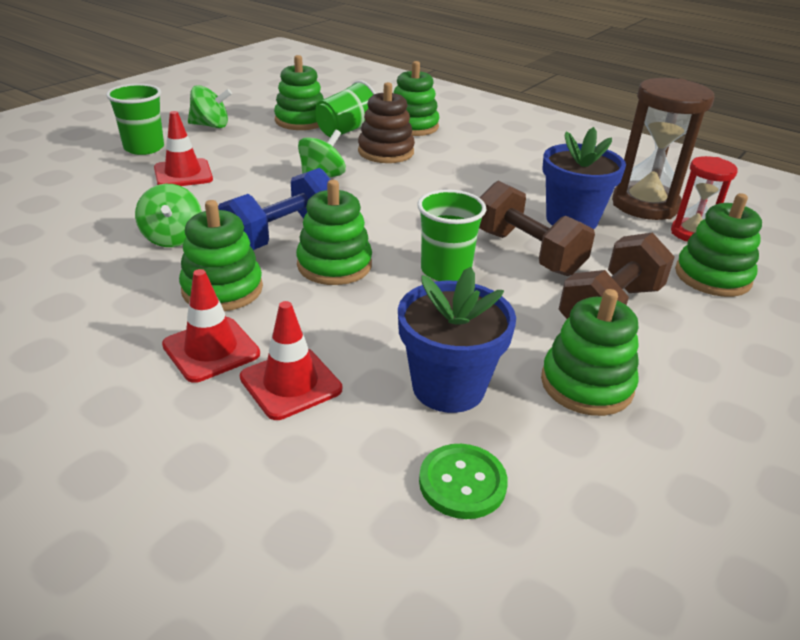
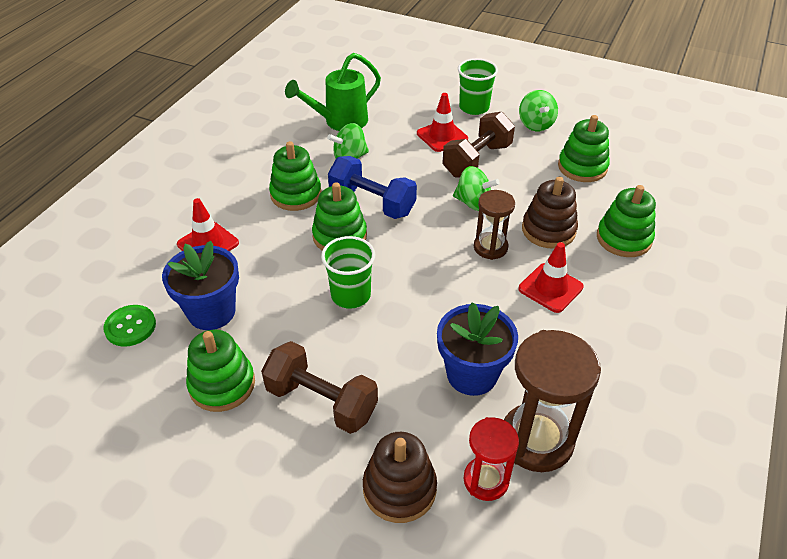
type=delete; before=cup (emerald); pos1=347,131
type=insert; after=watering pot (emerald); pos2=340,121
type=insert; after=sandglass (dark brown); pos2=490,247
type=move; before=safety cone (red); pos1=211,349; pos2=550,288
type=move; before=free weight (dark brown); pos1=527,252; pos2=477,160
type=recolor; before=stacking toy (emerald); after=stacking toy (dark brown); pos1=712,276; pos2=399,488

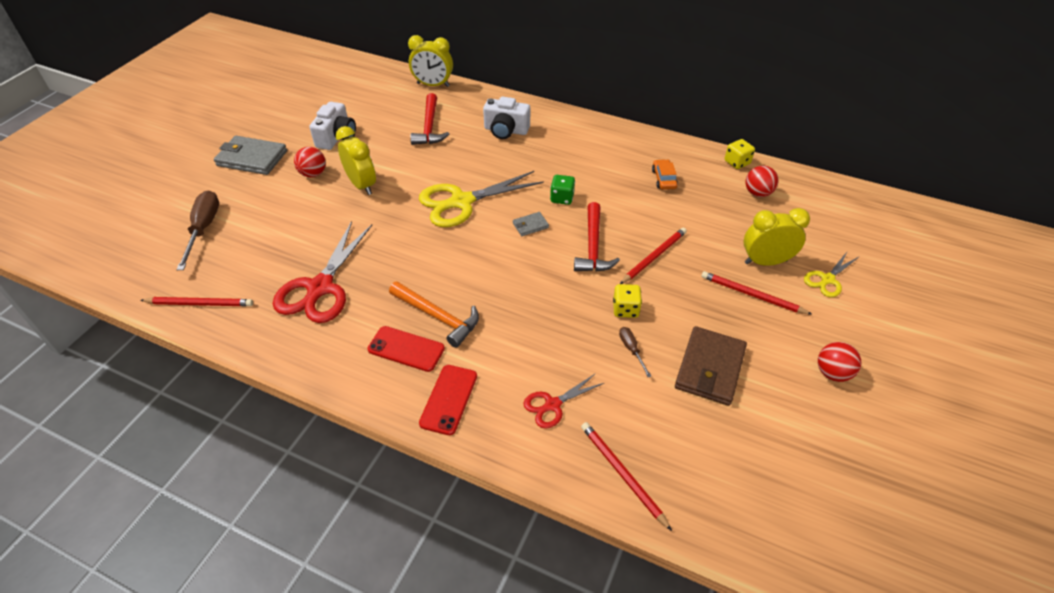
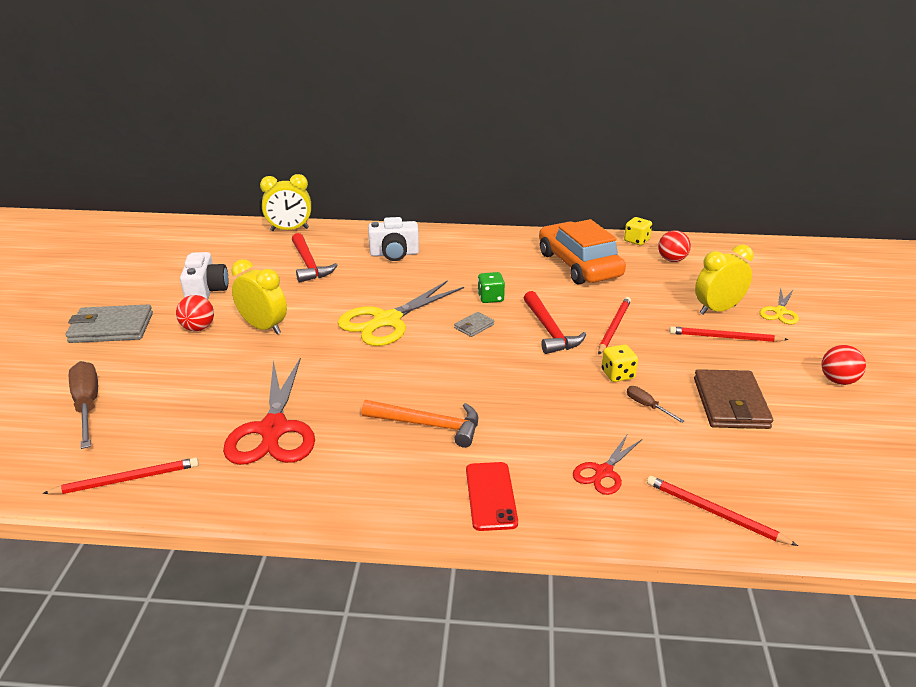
type=delete; before=mobile phone (red); pos1=406,349
type=resize; before=car (orange); pos1=664,179; pos2=579,265; scale=2.39

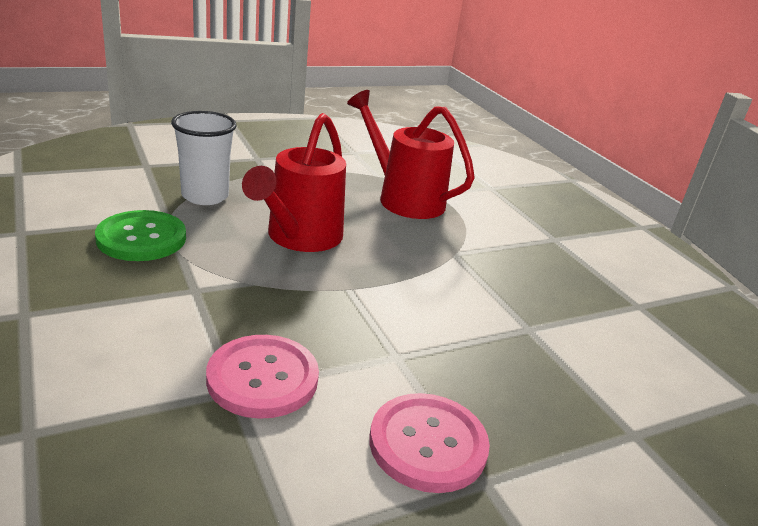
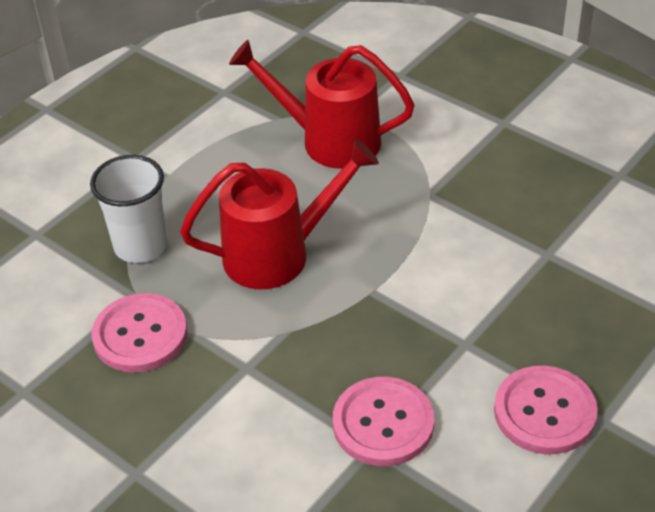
type=recolor; before=shirt button (emerald); after=shirt button (pink); pos1=141,238; pos2=140,335
type=rotate; before=watering pot (red); pos1=299,238; pos2=279,253; turn=-105

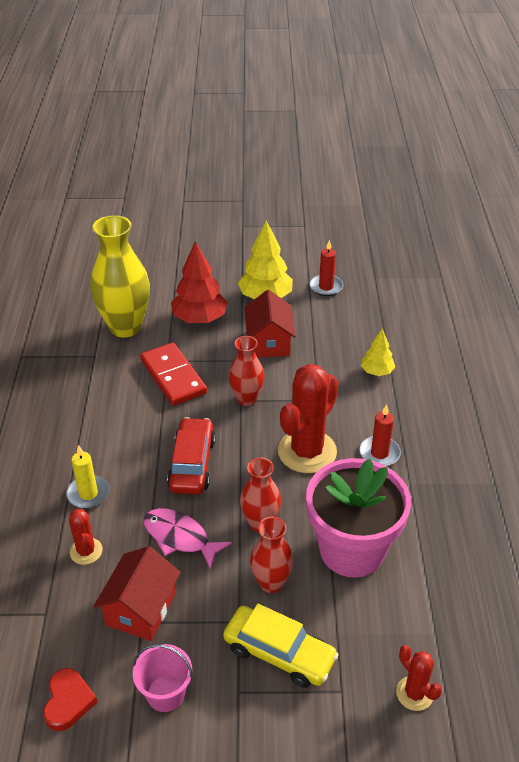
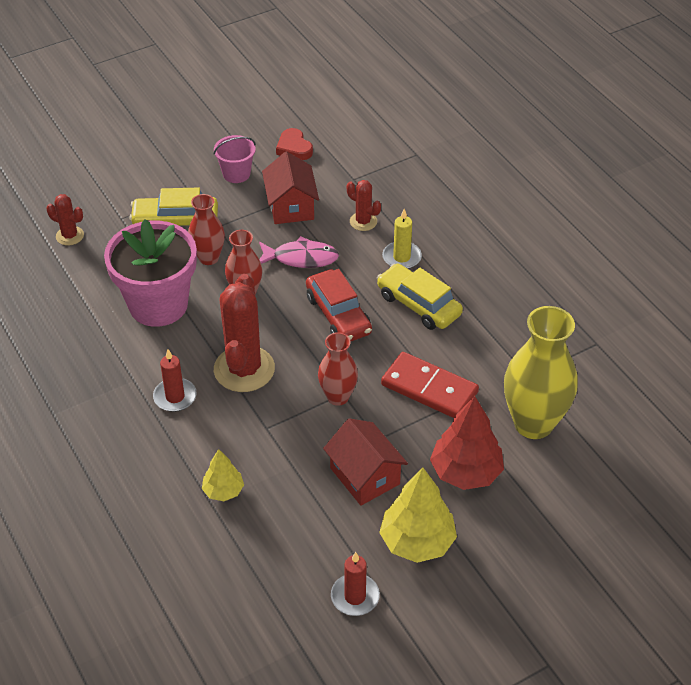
type=insert; after=car (bright yellow); pos2=418,305

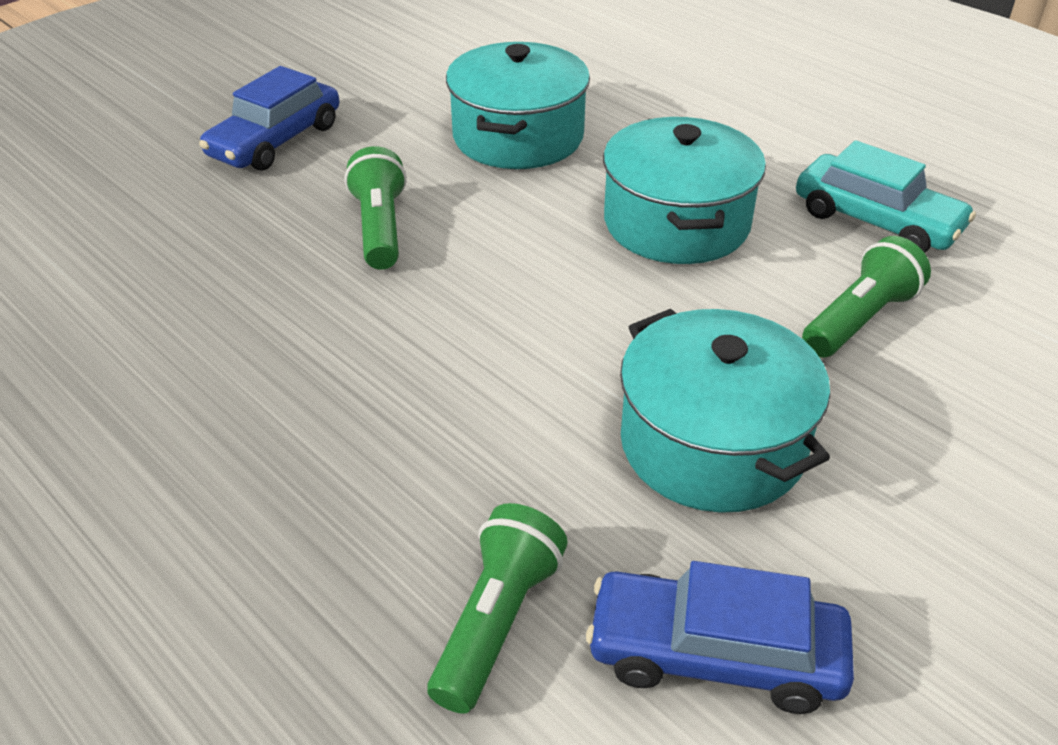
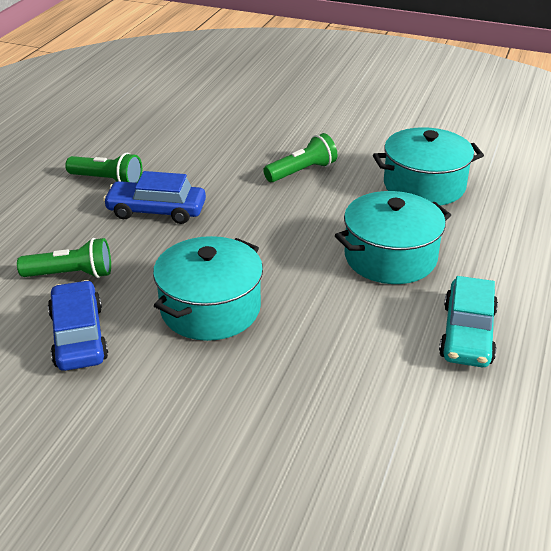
type=move; before=car (cobalt); pos1=275,140; pos2=156,211
type=move; before=torch (emerald); pos1=859,320; pos2=107,181

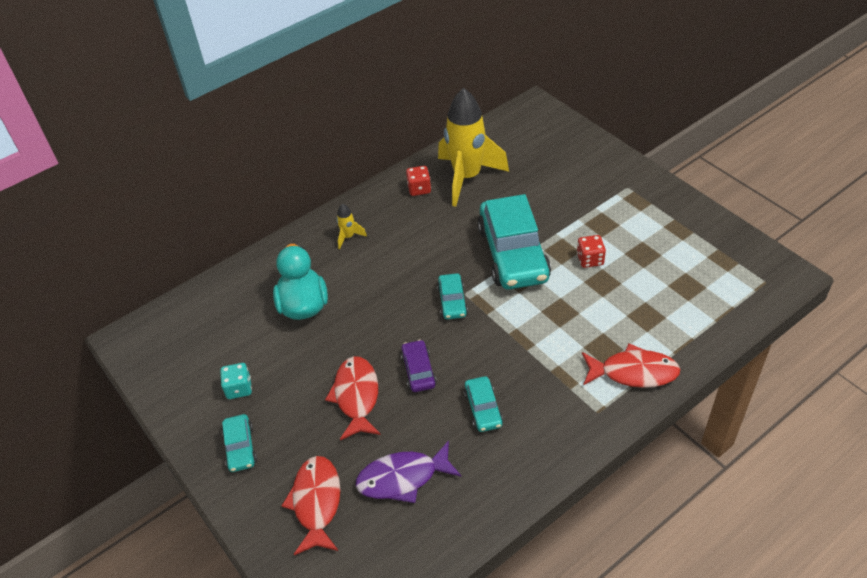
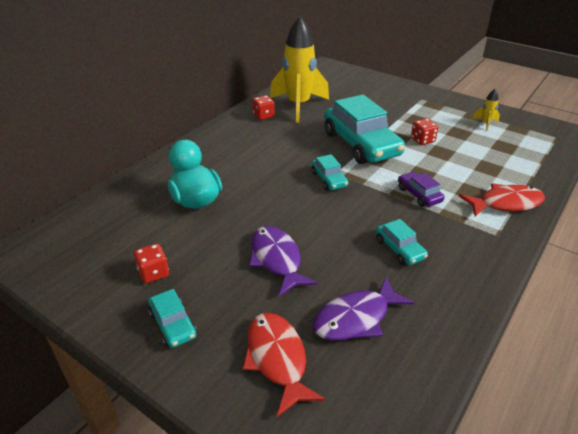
type=move; before=spaceship (bright yellow); pos1=348,237; pos2=485,123
type=move; before=car (violet); pos1=418,371; pos2=419,195
type=recolor; before=die (teal); after=die (red); pos1=239,388; pos2=153,273
type=recolor; before=fish figure (red); after=fish figure (violet); pos1=356,396; pos2=277,259

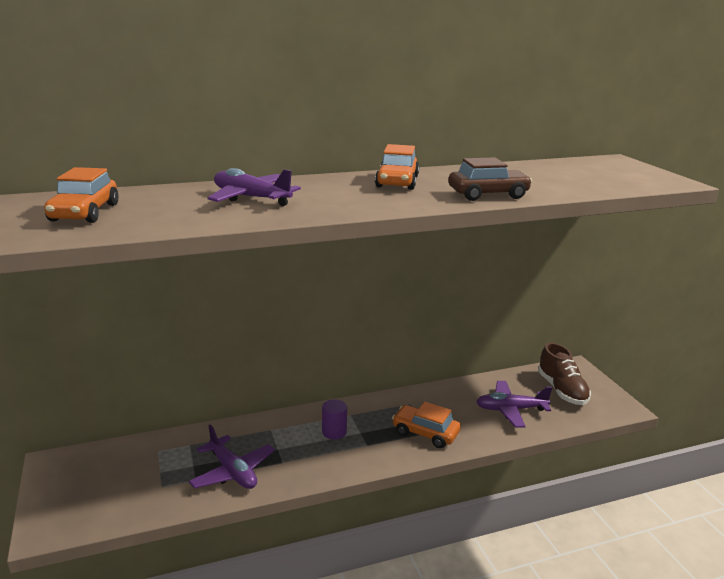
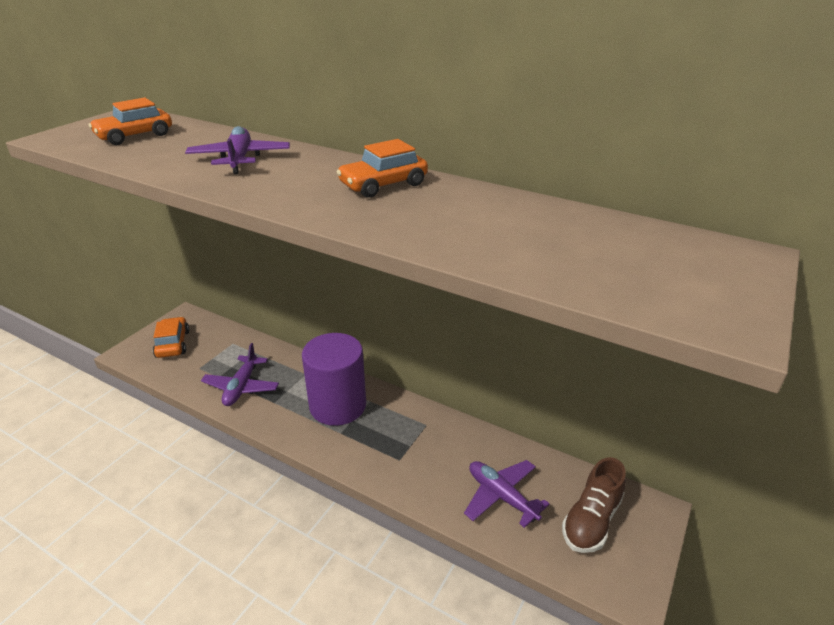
type=delete; before=car (dark brown); pos1=488,194
type=move; before=car (orange); pos1=425,433; pos2=173,344
type=resize; before=cylinder shape (violet); pos1=334,432; pos2=338,406; scale=2.35

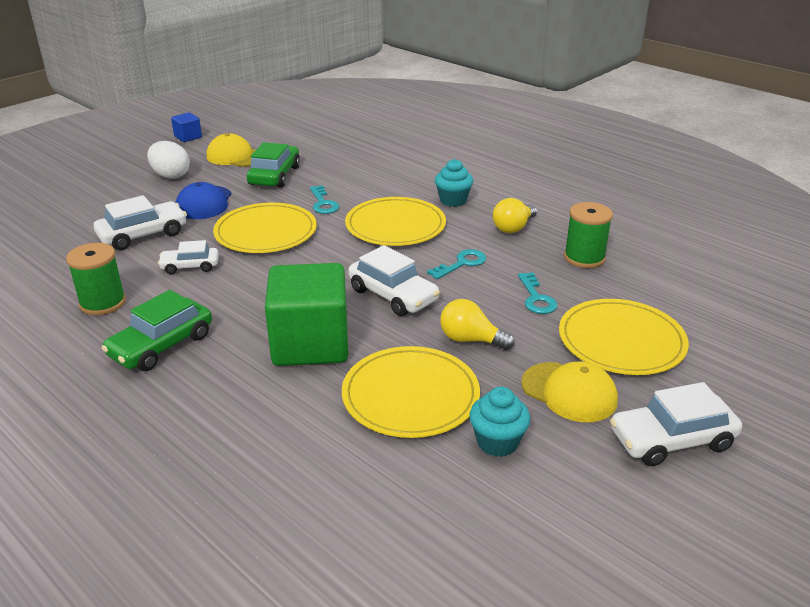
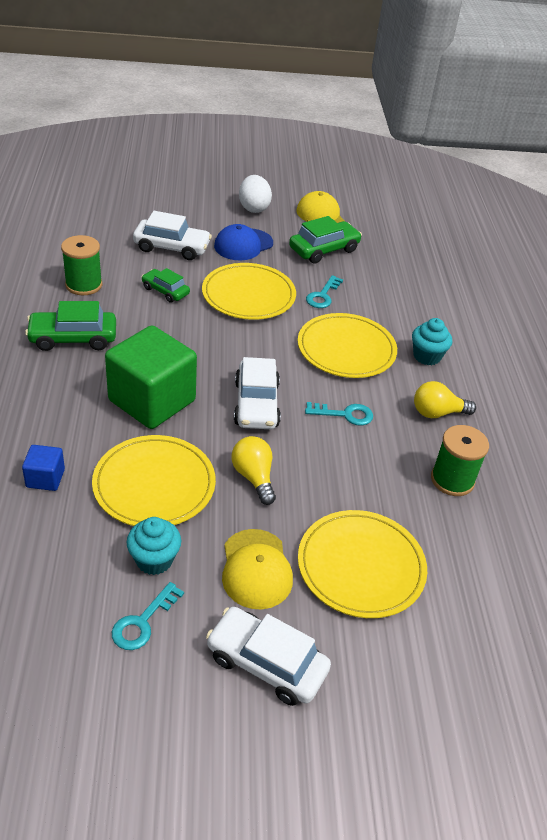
type=move; before=cube (cobalt); pos1=188,137; pos2=45,478
type=move; before=key (teal); pos1=536,298; pos2=143,622
type=recolor; before=car (white); after=car (emerald); pos1=190,266; pos2=165,291

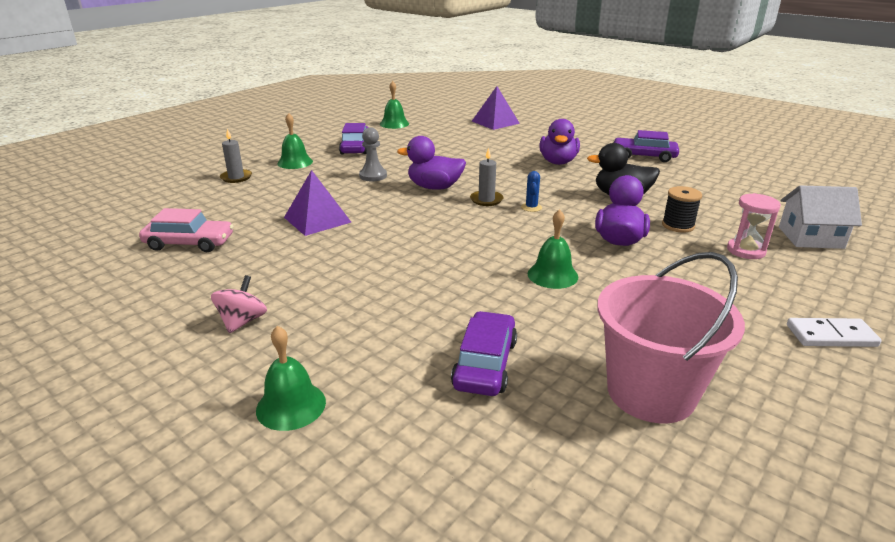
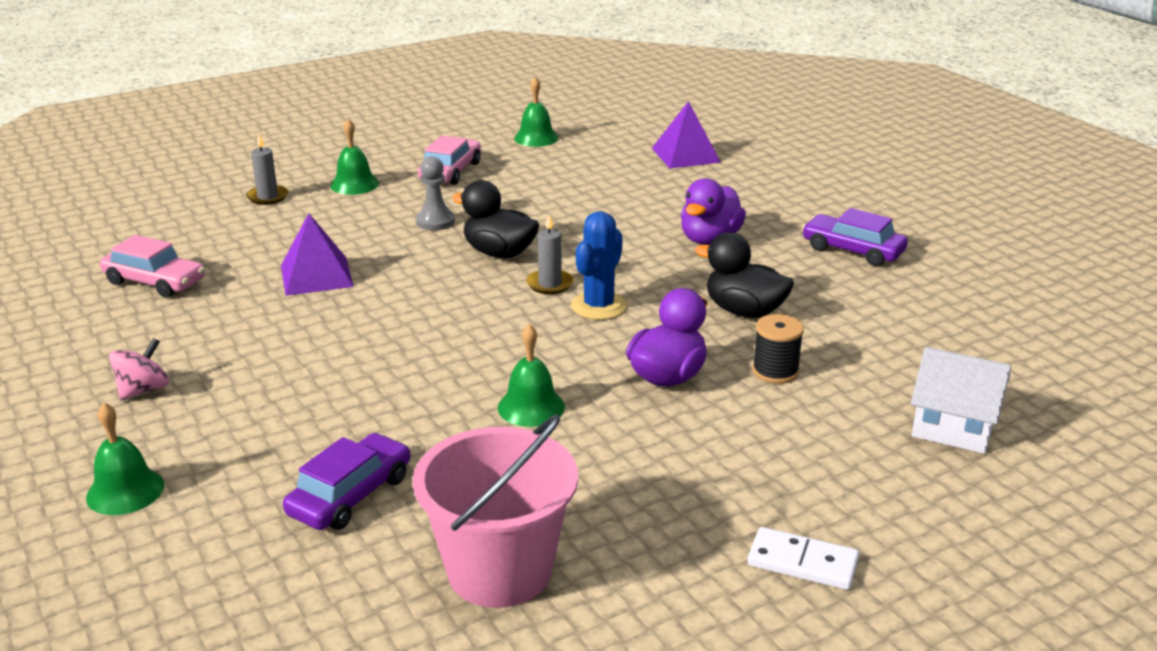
type=delete; before=sandglass (pink); pos1=746,250
type=recolor; before=car (violet); after=car (pink); pos1=356,147; pos2=450,171
type=recolor; before=toy duck (violet); after=toy duck (jet-black); pos1=434,187; pos2=499,253
type=resize; before=saguaro cactus (cobalt); pos1=531,207; pos2=599,306; scale=1.87

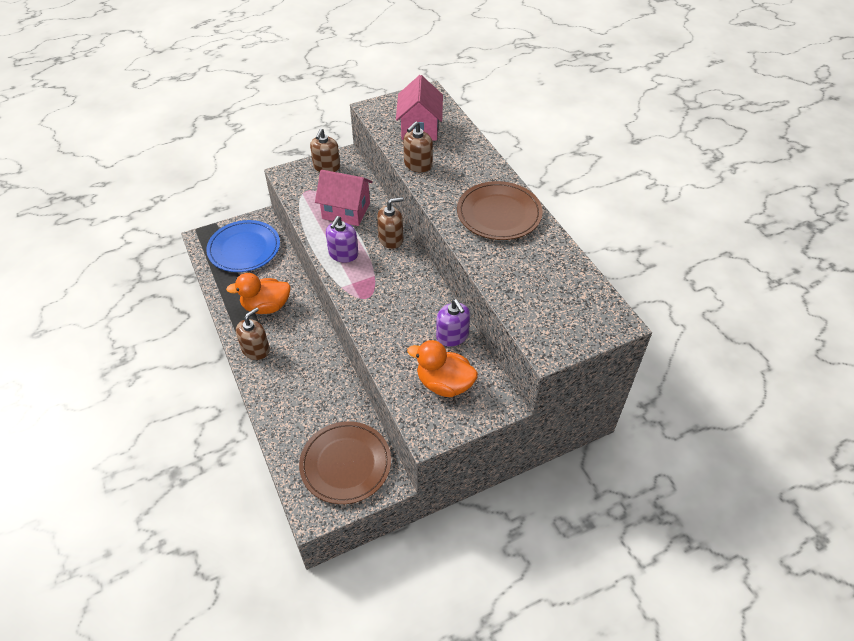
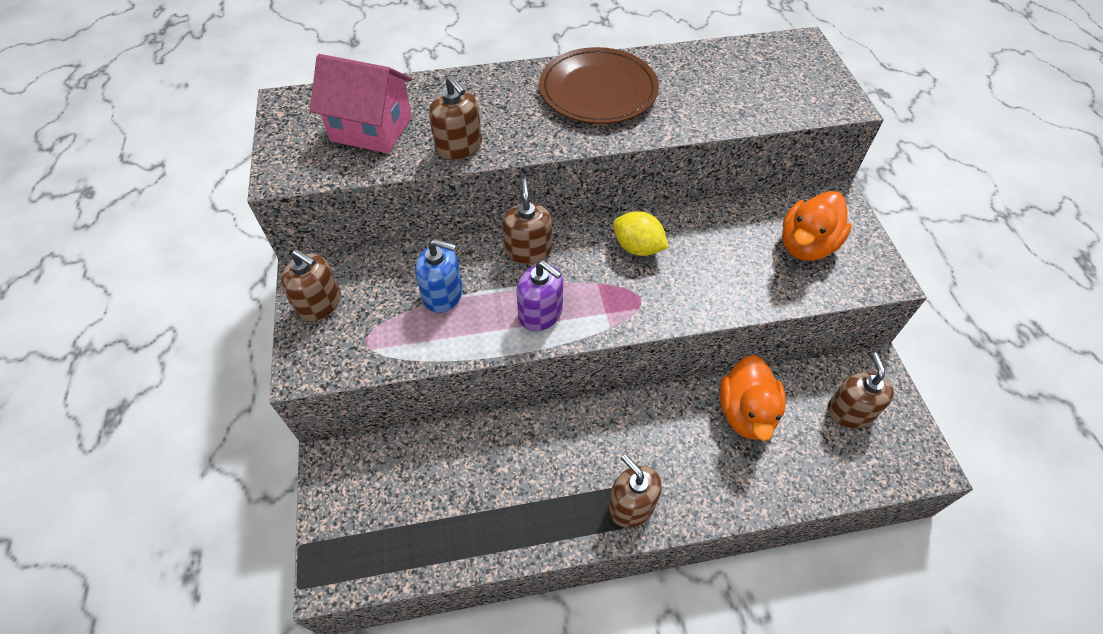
type=delete; before=dinner plate (cobalt); pos1=244,249
type=delete; before=soap dispenser (violet); pos1=452,336
type=insert; after=toy lemon (bright yellow); pos2=637,247
type=move; before=toy duck (orange); pos1=266,306; pos2=746,413
type=replace; before=dinner plate (dark brown); after=soap dispenser (dark brown); pos1=345,464; pos2=850,411
type=replace; before=cottage (pink); after=soap dispenser (cobalt); pos1=346,211; pos2=443,294

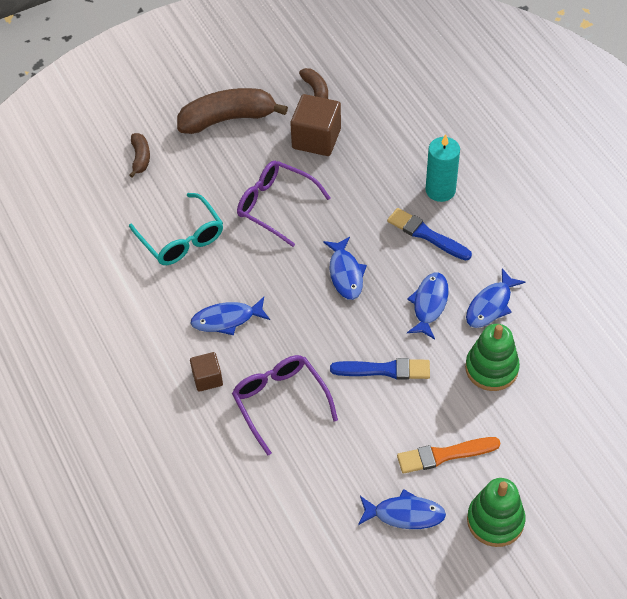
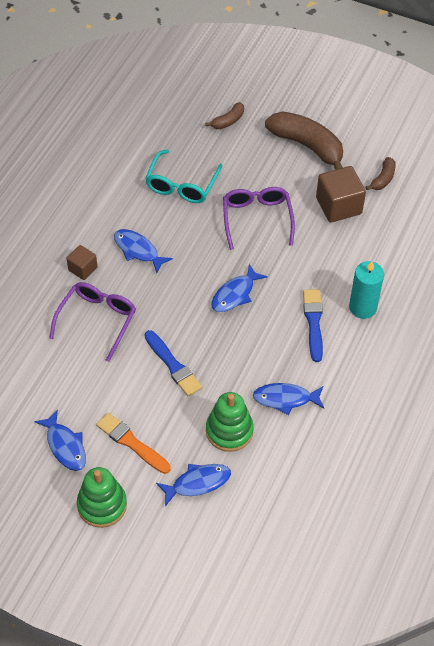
type=move; before=fish figure (cobalt); pos1=429,304; pos2=197,483

